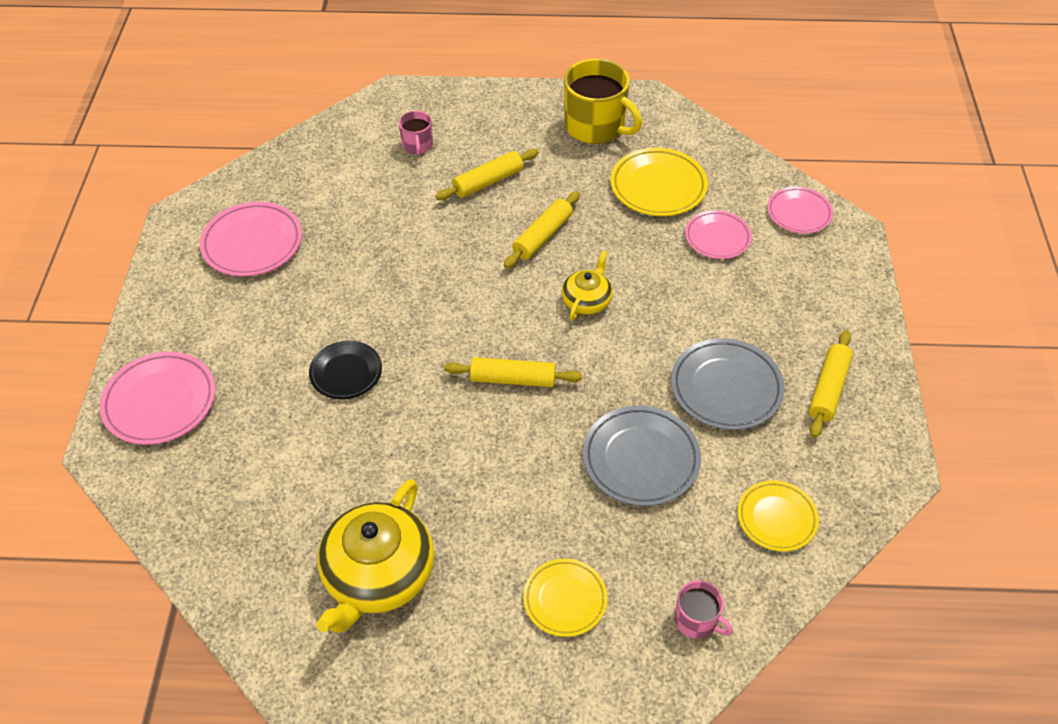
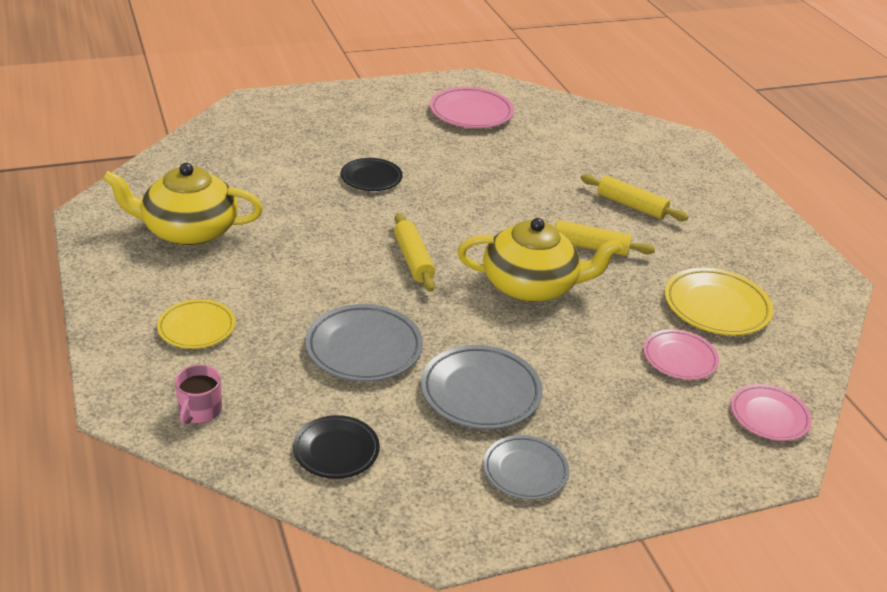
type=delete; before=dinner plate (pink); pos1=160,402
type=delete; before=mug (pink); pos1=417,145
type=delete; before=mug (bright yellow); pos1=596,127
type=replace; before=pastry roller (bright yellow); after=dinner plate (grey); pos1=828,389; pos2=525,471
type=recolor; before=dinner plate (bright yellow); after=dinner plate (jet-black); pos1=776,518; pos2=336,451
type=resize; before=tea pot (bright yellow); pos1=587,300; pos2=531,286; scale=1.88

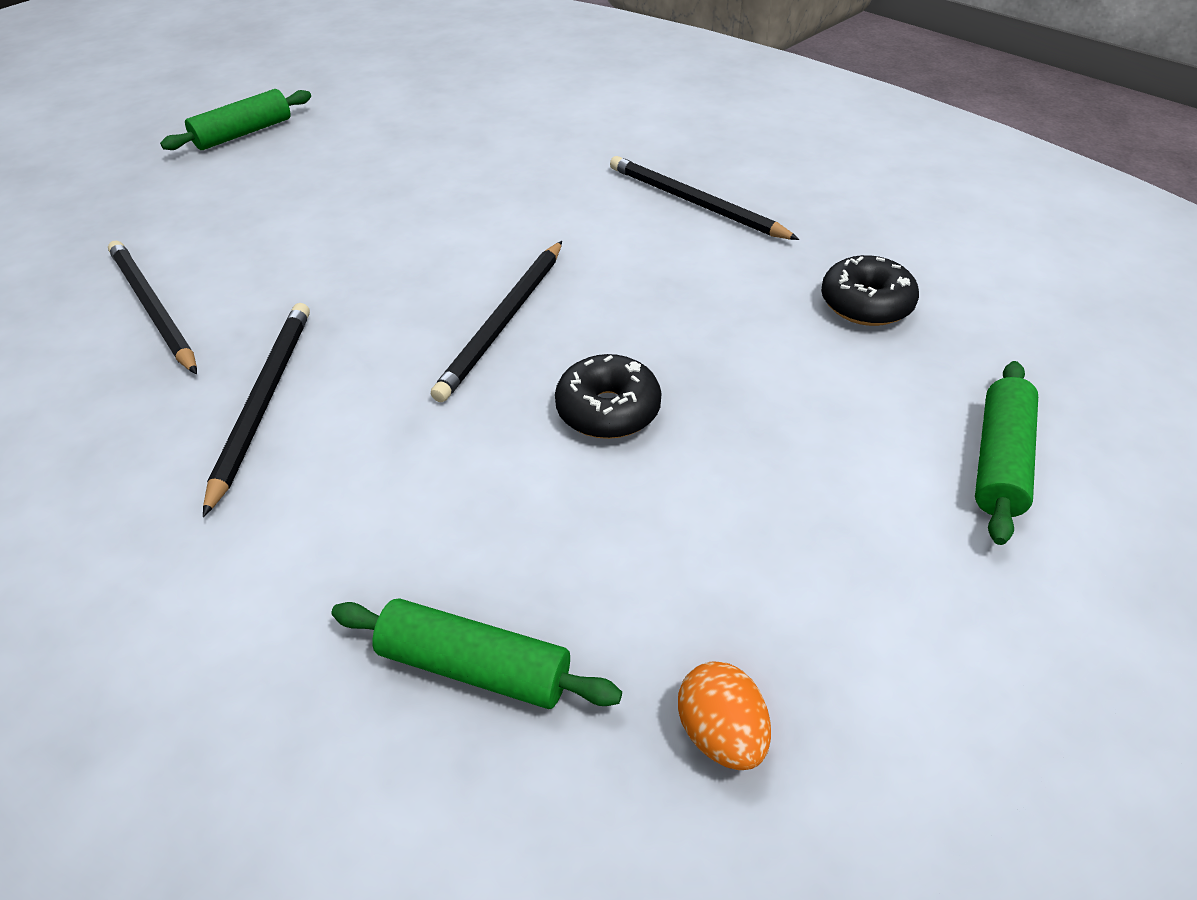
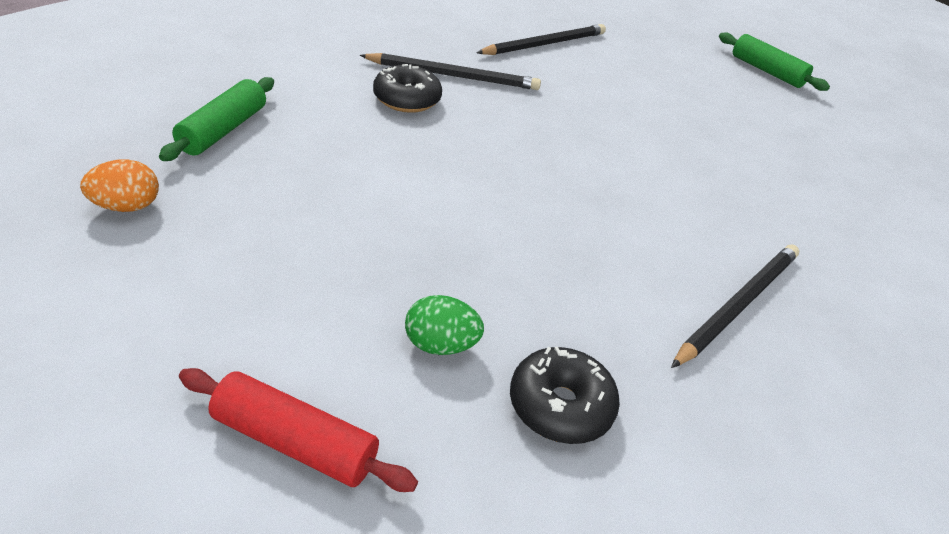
type=delete; before=lead pencil (jet-black); pos1=503,322
type=insert; after=egg (emerald); pos2=440,345
type=move; before=donut (jet-black); pos1=608,410; pos2=407,99
type=recolor; before=pastry roller (emerald); after=pastry roller (red); pos1=1000,461; pos2=294,442

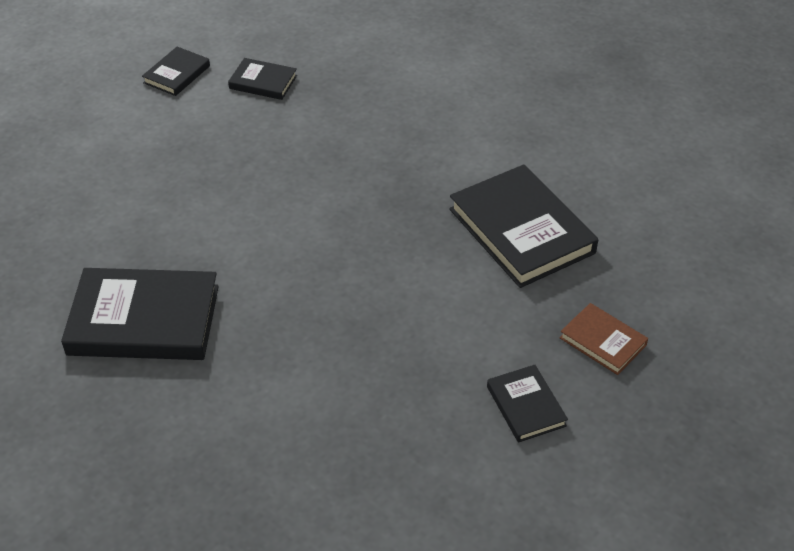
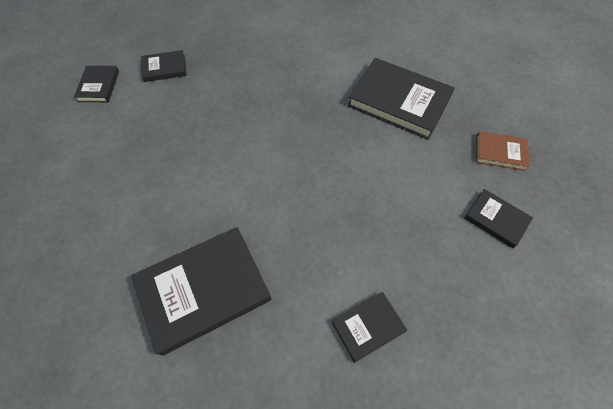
type=insert; after=hardcover (jet-black); pos2=368,327

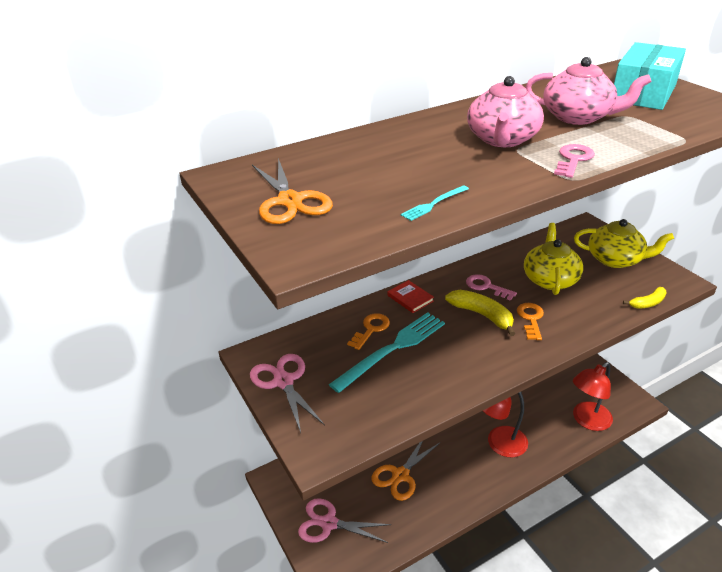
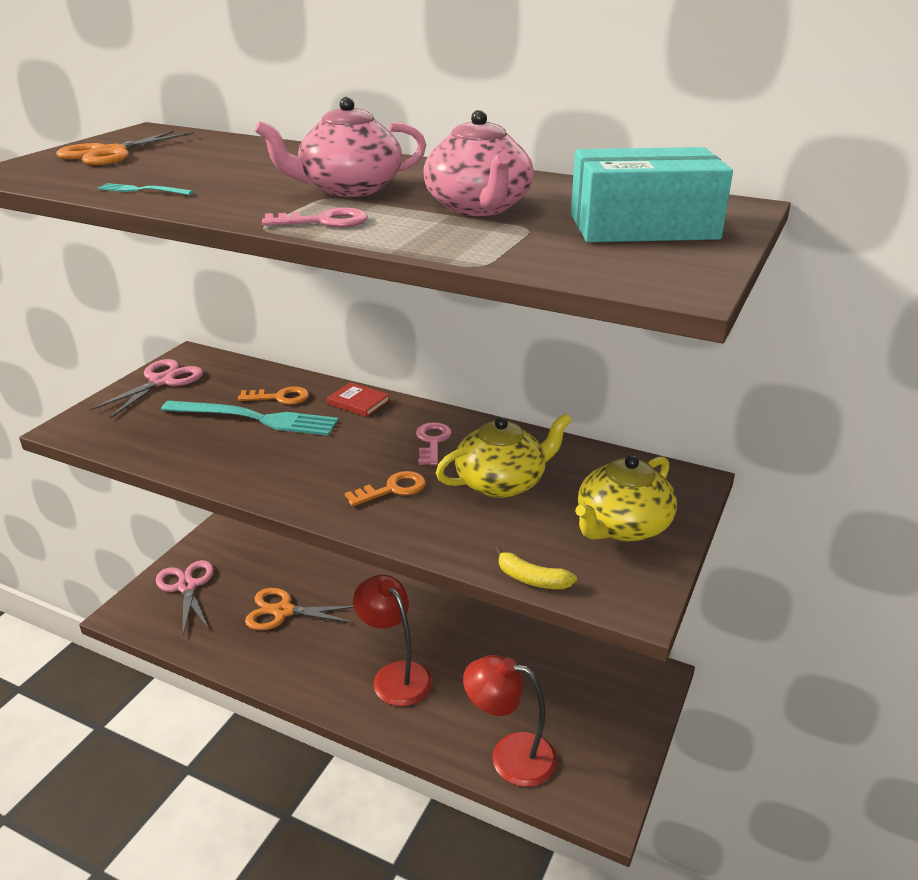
type=delete; before=toy banana (bright yellow); pos1=482,315
type=rotate; before=hardcover (red); pos1=410,298; pos2=358,402; turn=-75
type=rotate; before=tea pot (bright yellow); pos1=615,259; pos2=622,526; turn=60

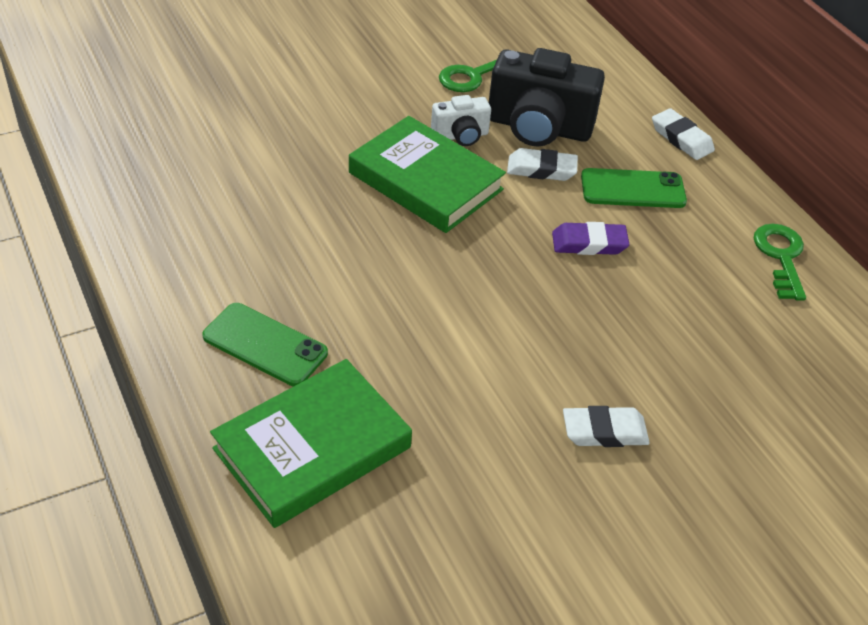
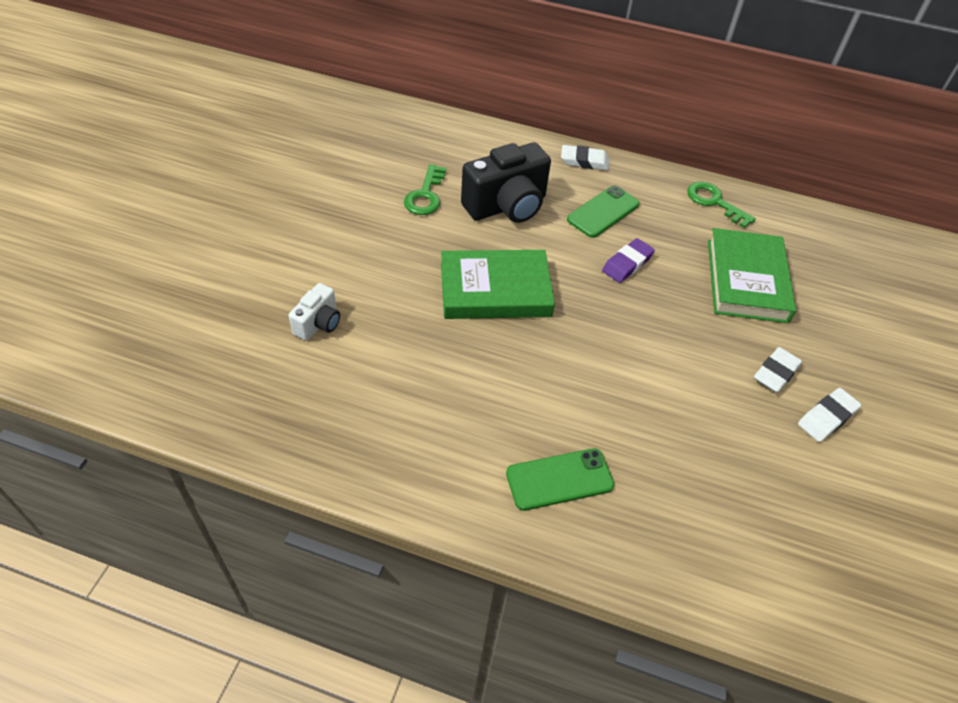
type=move; before=hardcover (emerald); pos1=312,448; pos2=746,280
type=move; before=compact camera (white); pos1=460,136; pos2=318,323
type=move; before=pencil eraser (white); pos1=541,169; pos2=827,417

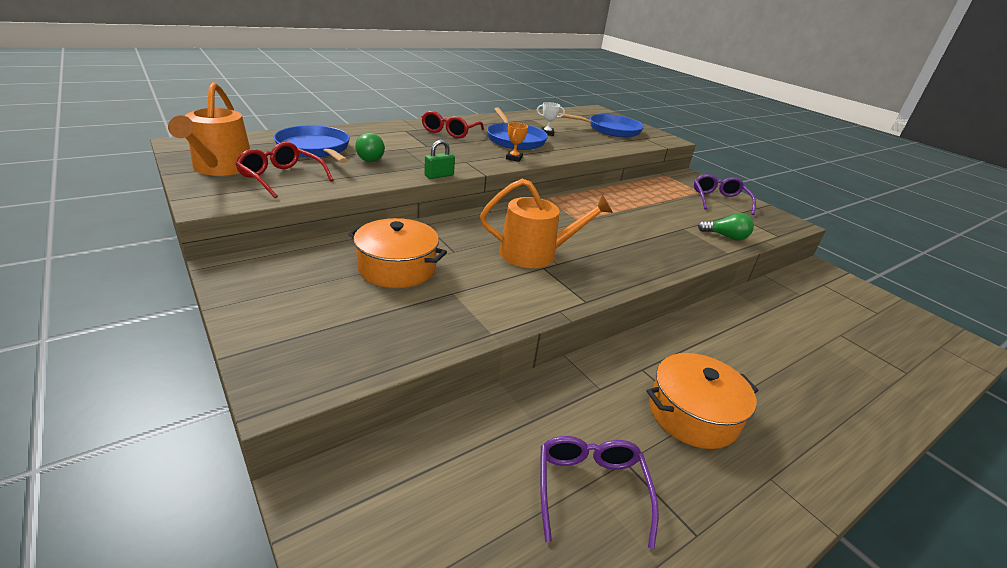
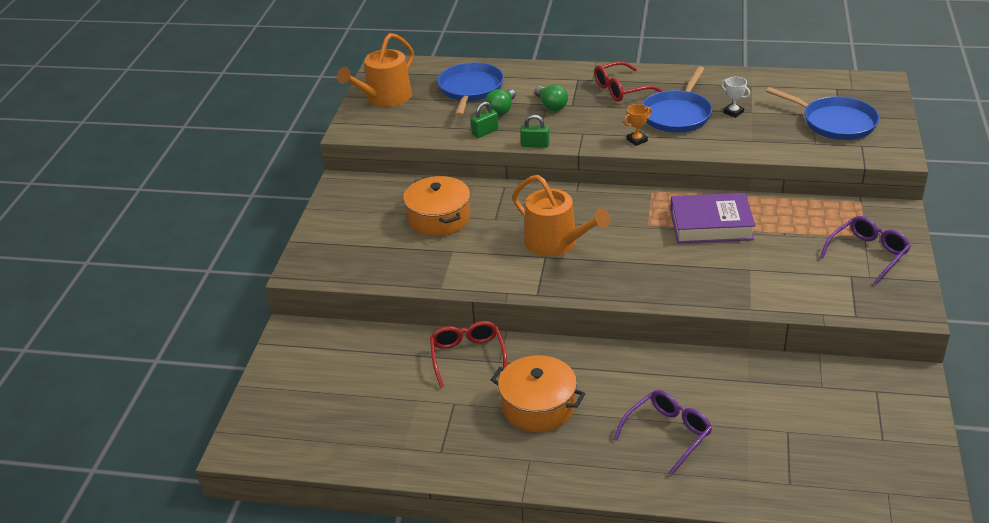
type=insert; after=small lock (emerald); pos2=485,132
type=insert; after=hardcover (violet); pos2=711,224
type=move; before=glasses (red); pos1=281,178; pos2=467,357
type=move; before=glasses (violet); pos1=590,489; pos2=668,434
type=move; before=light bulb (emerald); pos1=725,237; pos2=551,106

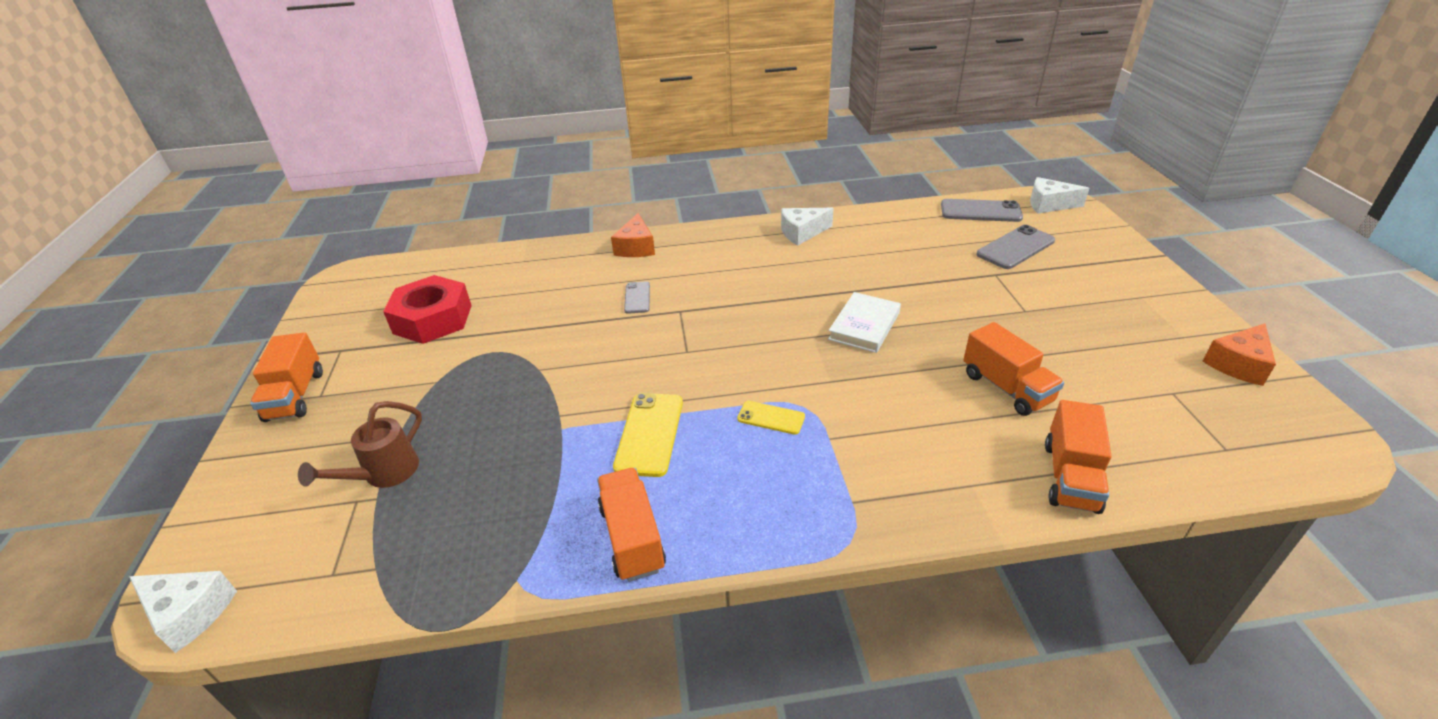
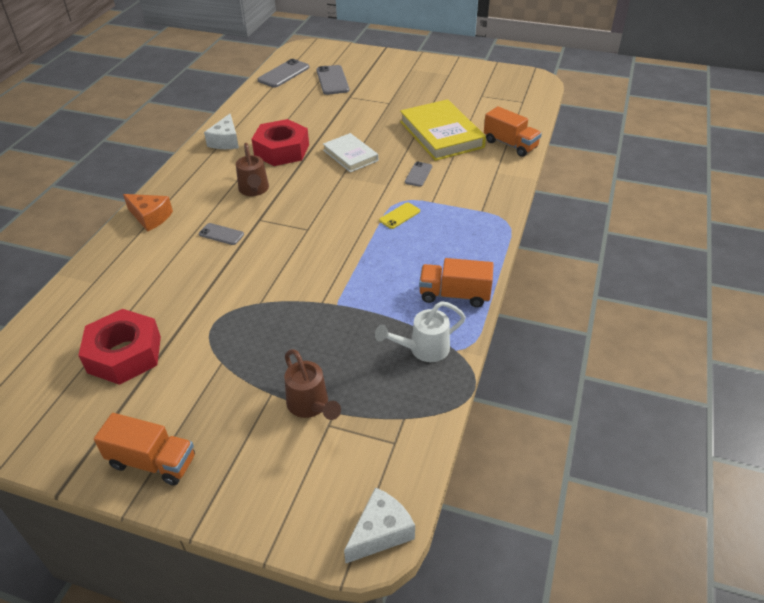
type=delete; before=mobile phone (bright yellow); pos1=649,434
type=delete; before=piece of cheese (white); pos1=1049,204
type=delete; before=piece of cheese (orange); pos1=1238,364
type=insert; after=watering pot (dark brown); pos2=254,190
type=insert; after=hexagon nut (red); pos2=282,150
type=insert; after=watering pot (white); pos2=423,349
type=insert; after=mobile phone (grey); pos2=418,174
type=replace; before=lorry (orange); after=hardcover (bright yellow); pos1=1006,388; pos2=441,134

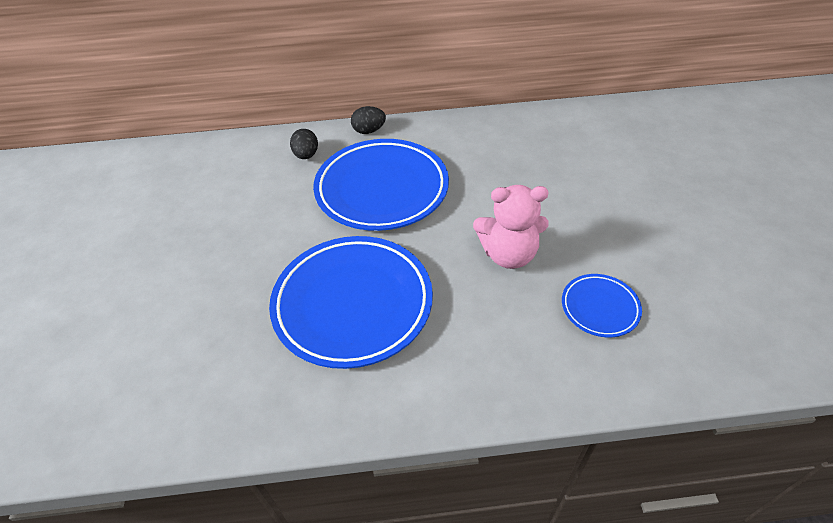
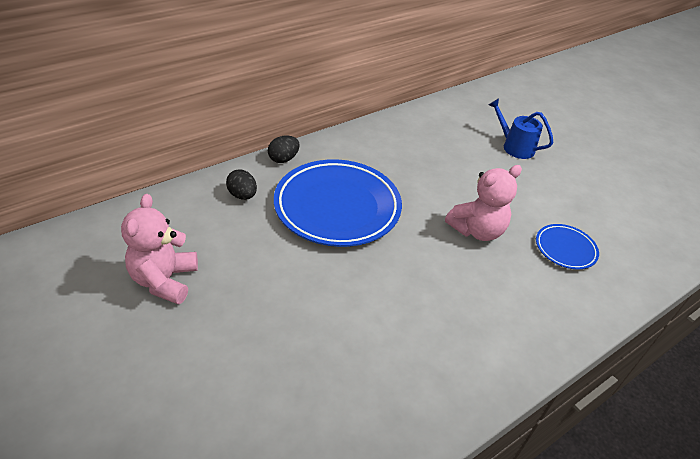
type=delete; before=dinner plate (cobalt); pos1=353,304
type=insert; after=teddy (pink); pos2=164,280
type=insert; after=watering pot (cobalt); pos2=514,147

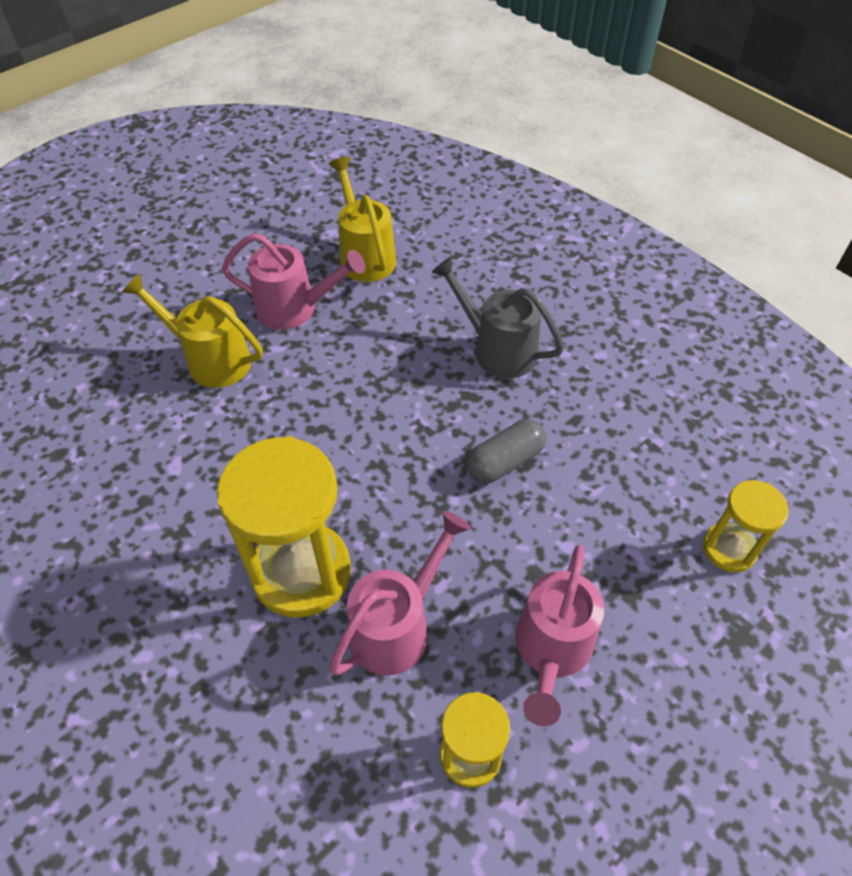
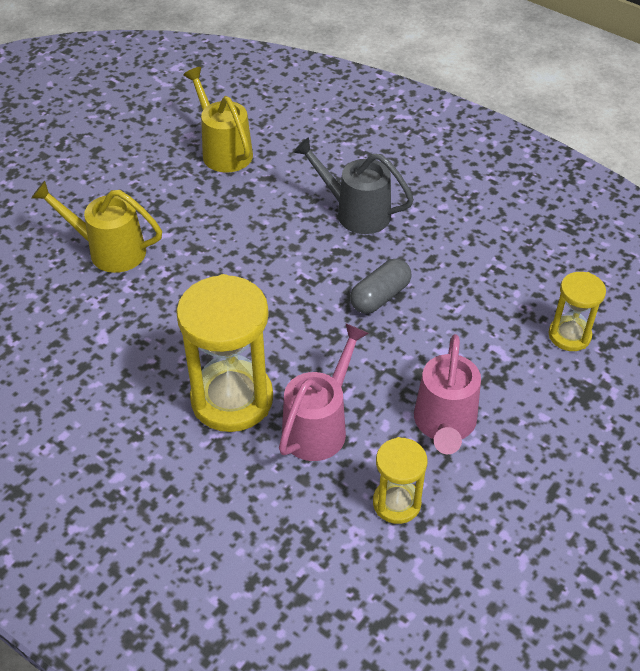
type=delete; before=watering pot (pink); pos1=296,309

